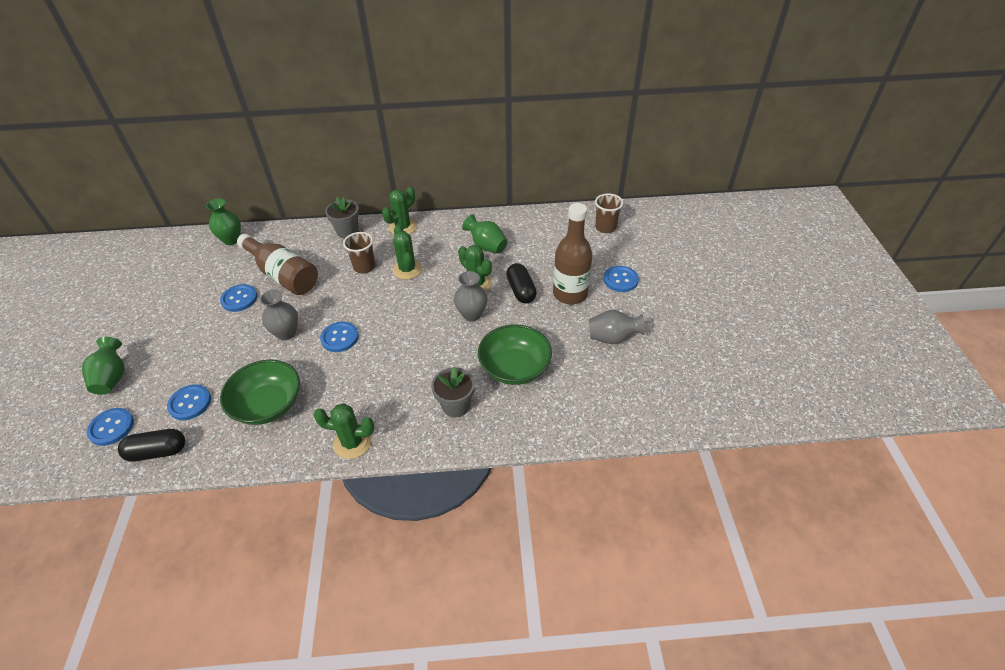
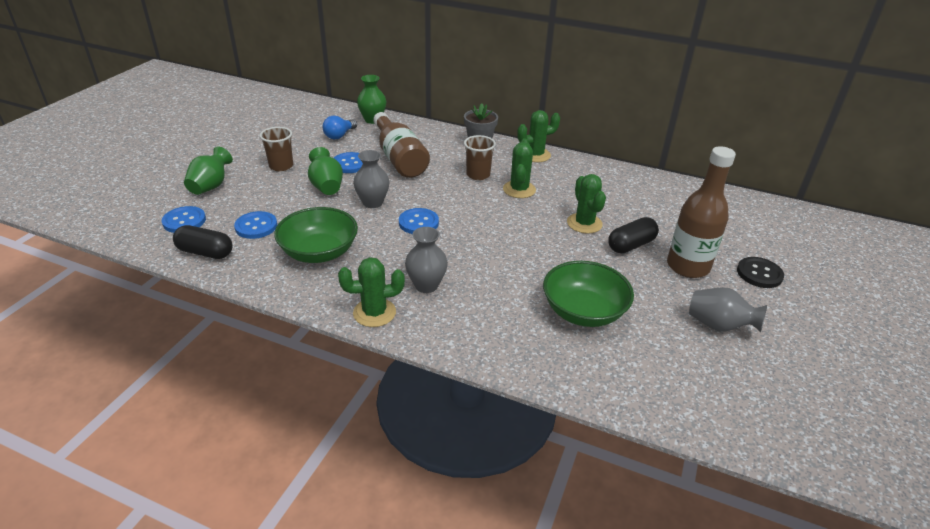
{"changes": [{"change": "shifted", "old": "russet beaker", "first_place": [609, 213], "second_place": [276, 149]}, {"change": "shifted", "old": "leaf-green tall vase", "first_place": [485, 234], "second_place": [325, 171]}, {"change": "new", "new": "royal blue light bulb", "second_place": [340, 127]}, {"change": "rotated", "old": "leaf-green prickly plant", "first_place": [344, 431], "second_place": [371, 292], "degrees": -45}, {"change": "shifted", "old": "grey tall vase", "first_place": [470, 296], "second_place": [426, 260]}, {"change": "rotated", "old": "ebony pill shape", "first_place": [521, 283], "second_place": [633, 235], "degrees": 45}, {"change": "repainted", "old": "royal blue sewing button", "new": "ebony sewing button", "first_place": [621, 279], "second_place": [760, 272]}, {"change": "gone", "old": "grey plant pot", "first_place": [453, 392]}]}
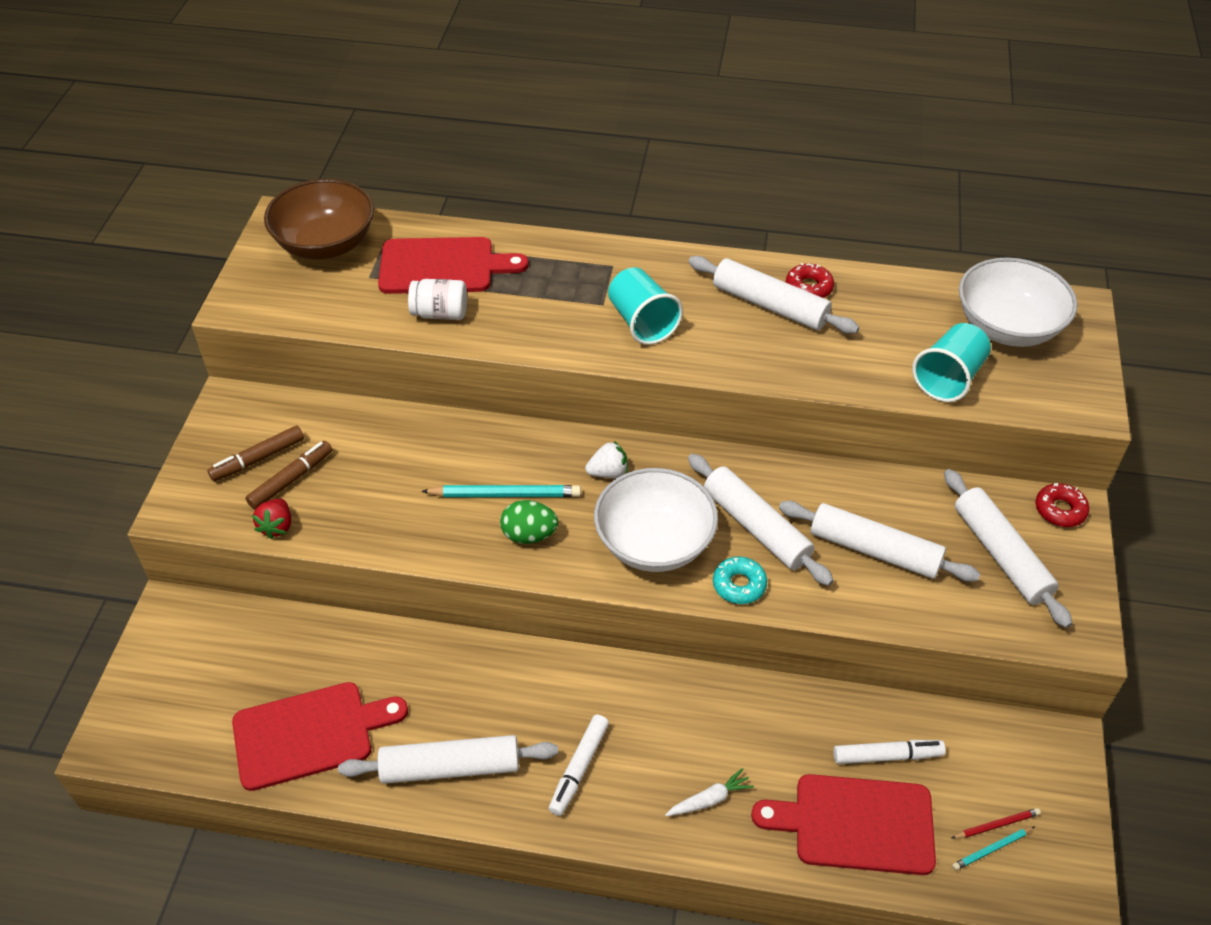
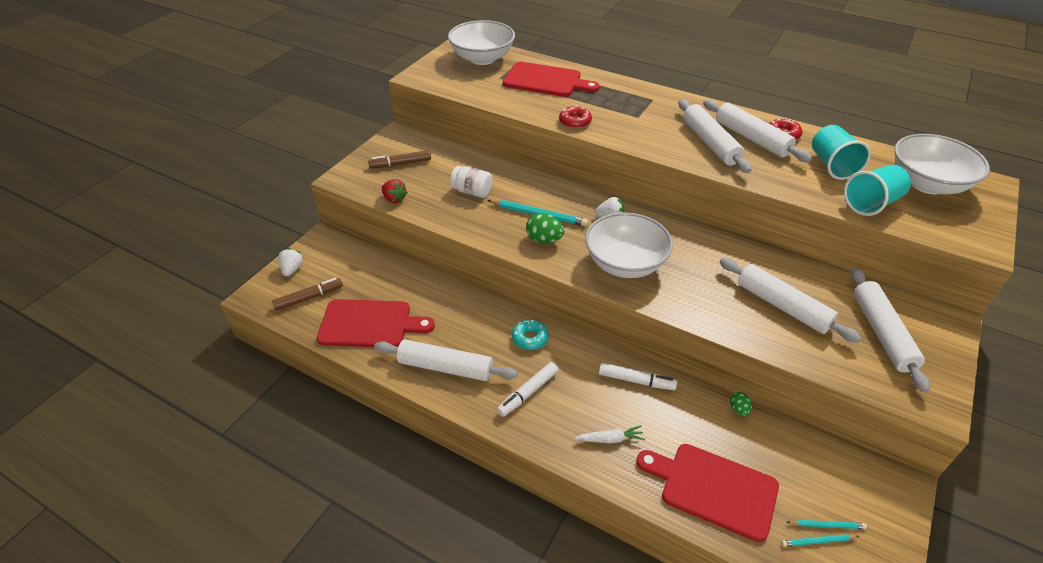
{"changes": [{"change": "shifted", "old": "russet felt pen", "first_place": [288, 475], "second_place": [307, 294]}, {"change": "new", "new": "white toy strawberry", "second_place": [291, 262]}, {"change": "rotated", "old": "scarlet toy strawberry", "first_place": [271, 518], "second_place": [395, 191], "degrees": -75}, {"change": "repainted", "old": "russet serving bowl", "new": "white serving bowl", "first_place": [319, 219], "second_place": [481, 42]}, {"change": "shifted", "old": "white preserve jar", "first_place": [437, 299], "second_place": [471, 182]}, {"change": "shifted", "old": "teal donut", "first_place": [740, 580], "second_place": [530, 334]}, {"change": "shifted", "old": "scarlet donut", "first_place": [1062, 505], "second_place": [575, 117]}, {"change": "shifted", "old": "white felt pen", "first_place": [889, 752], "second_place": [638, 376]}, {"change": "shifted", "old": "white rolling pin", "first_place": [761, 520], "second_place": [715, 136]}, {"change": "new", "new": "leaf-green egg", "second_place": [741, 404]}, {"change": "repainted", "old": "scarlet wooden pencil", "new": "teal wooden pencil", "first_place": [996, 823], "second_place": [827, 524]}, {"change": "shifted", "old": "teal beaker", "first_place": [645, 306], "second_place": [841, 152]}]}
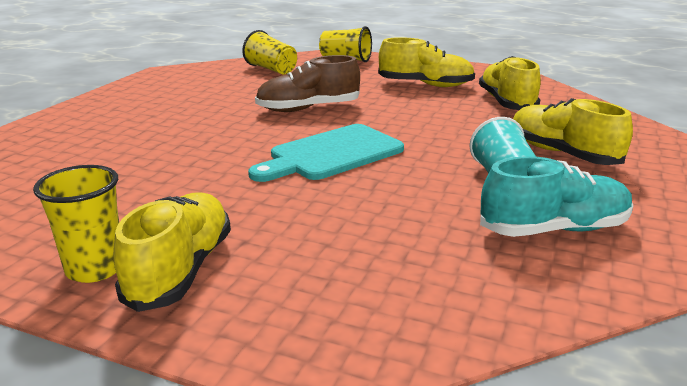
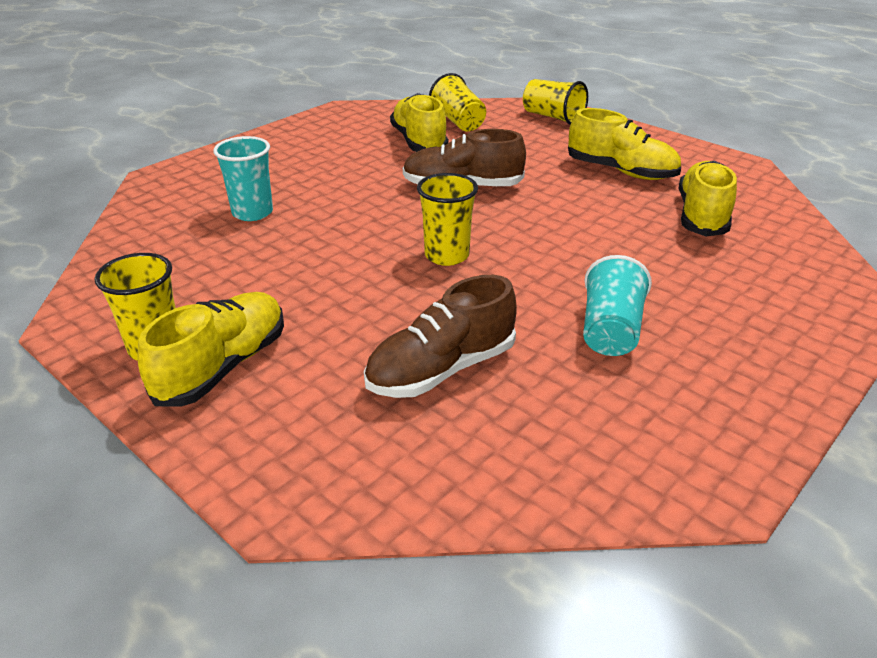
{"changes": [{"change": "new", "new": "teal beaker", "second_place": [243, 178]}, {"change": "new", "new": "russet shoe", "second_place": [440, 336]}, {"change": "shifted", "old": "yellow shoe", "first_place": [573, 131], "second_place": [419, 122]}, {"change": "swapped", "old": "teal chopping board", "new": "yellow beaker", "first_place": [326, 153], "second_place": [447, 219]}, {"change": "gone", "old": "teal shoe", "first_place": [557, 196]}]}
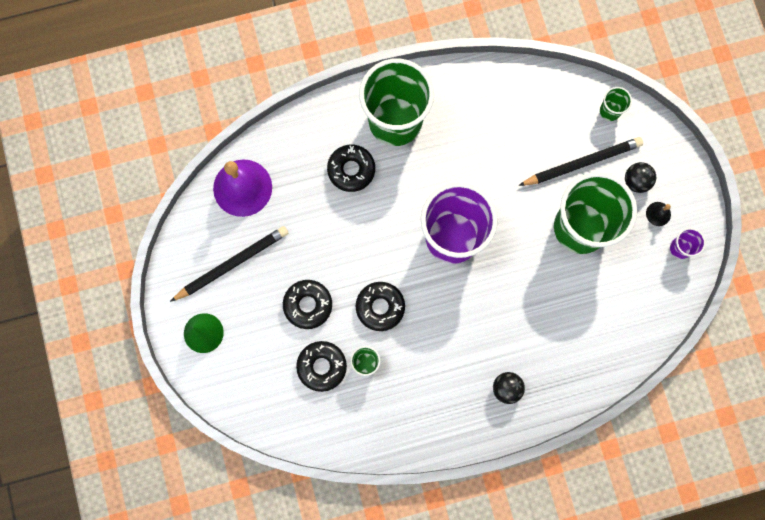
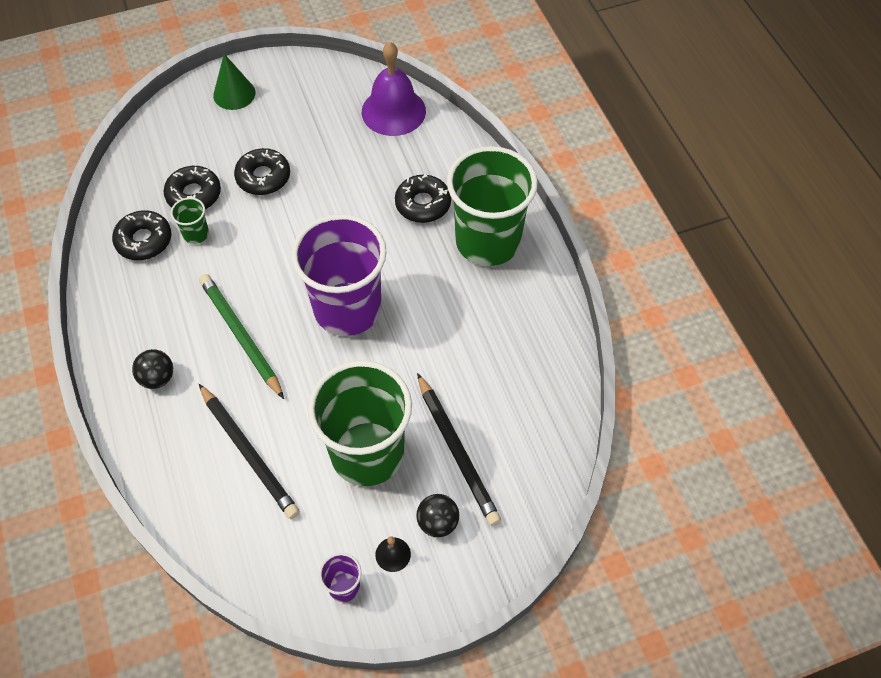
{"changes": [{"change": "shifted", "old": "ebony donut", "first_place": [380, 306], "second_place": [142, 235]}, {"change": "new", "new": "leaf-green wooden pencil", "second_place": [241, 336]}, {"change": "shifted", "old": "ebony wooden pencil", "first_place": [229, 264], "second_place": [249, 451]}, {"change": "gone", "old": "leaf-green beaker", "first_place": [616, 104]}]}
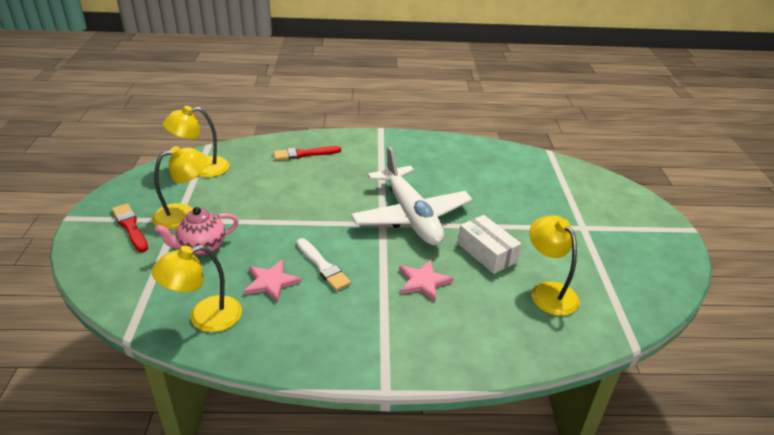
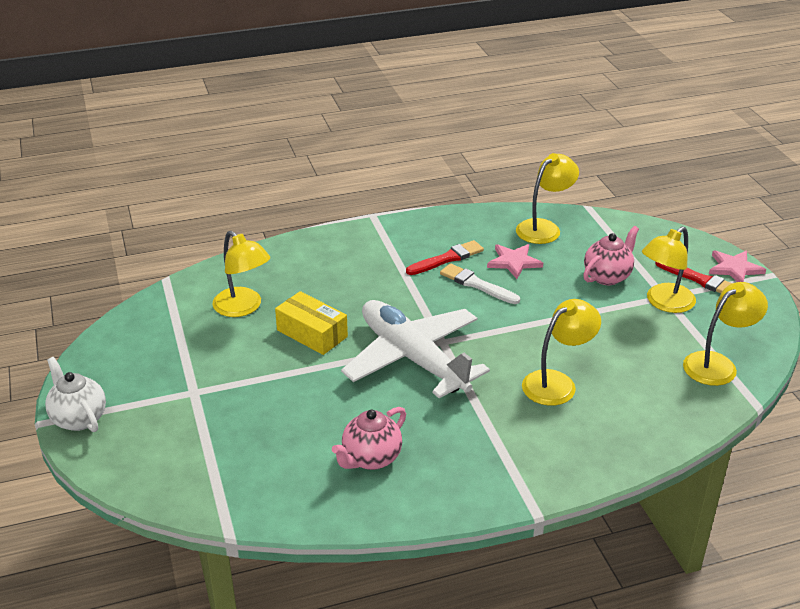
{"changes": [{"change": "new", "new": "white china teapot", "second_place": [75, 394]}, {"change": "repainted", "old": "white parcel", "new": "yellow parcel", "first_place": [490, 244], "second_place": [311, 323]}, {"change": "new", "new": "pink china teapot", "second_place": [369, 438]}, {"change": "shifted", "old": "scarlet paintbrush", "first_place": [307, 153], "second_place": [445, 257]}, {"change": "new", "new": "yellow reading lamp", "second_place": [561, 352]}, {"change": "shifted", "old": "pink star shape", "first_place": [426, 281], "second_place": [737, 266]}]}
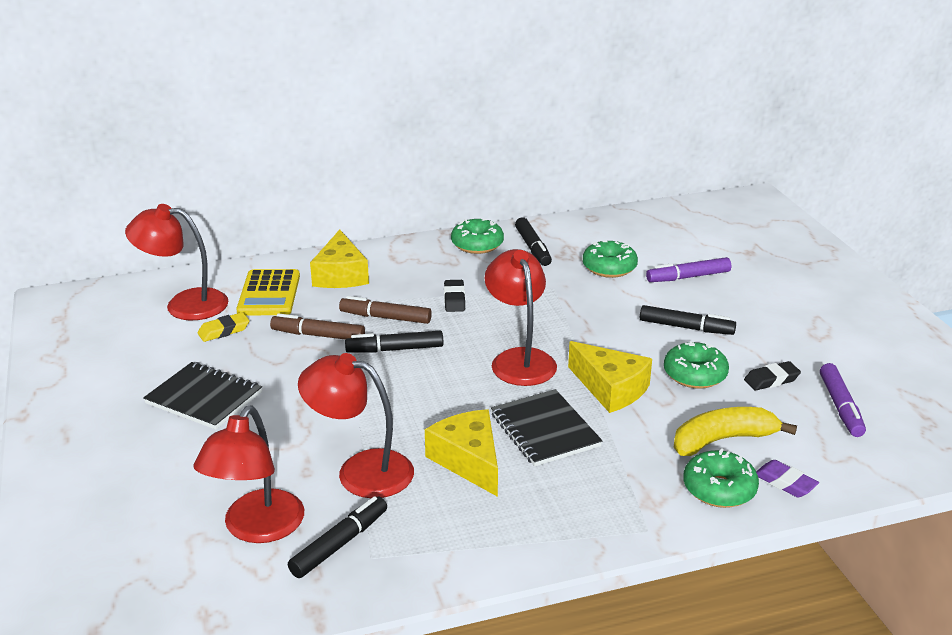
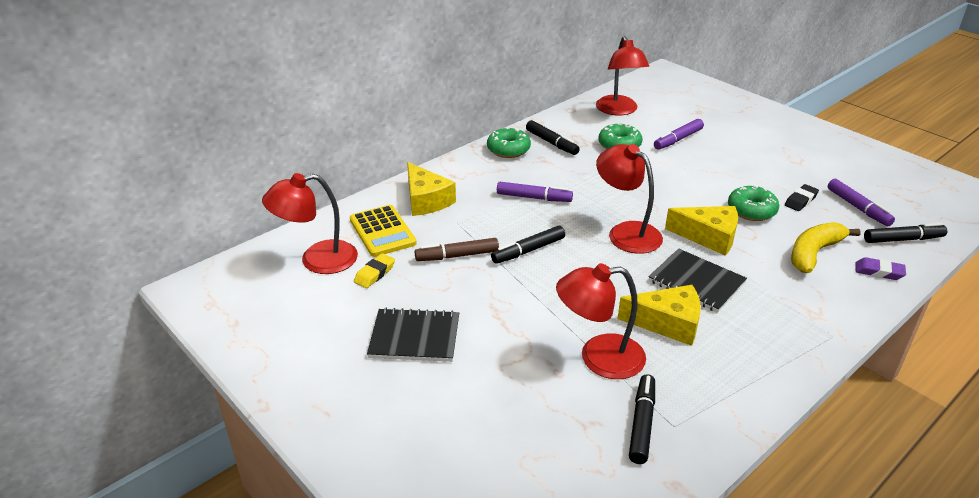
{"changes": [{"change": "swapped", "old": "ebony eraser", "new": "purple felt pen", "first_place": [454, 296], "second_place": [535, 192]}, {"change": "shifted", "old": "scarlet reading lamp", "first_place": [248, 474], "second_place": [622, 75]}, {"change": "rotated", "old": "yellow cheese wedge", "first_place": [461, 453], "second_place": [659, 315], "degrees": 150}, {"change": "shifted", "old": "ebony felt pen", "first_place": [688, 320], "second_place": [905, 233]}, {"change": "gone", "old": "russet felt pen", "first_place": [385, 310]}, {"change": "gone", "old": "leaf-green donut", "first_place": [721, 478]}]}
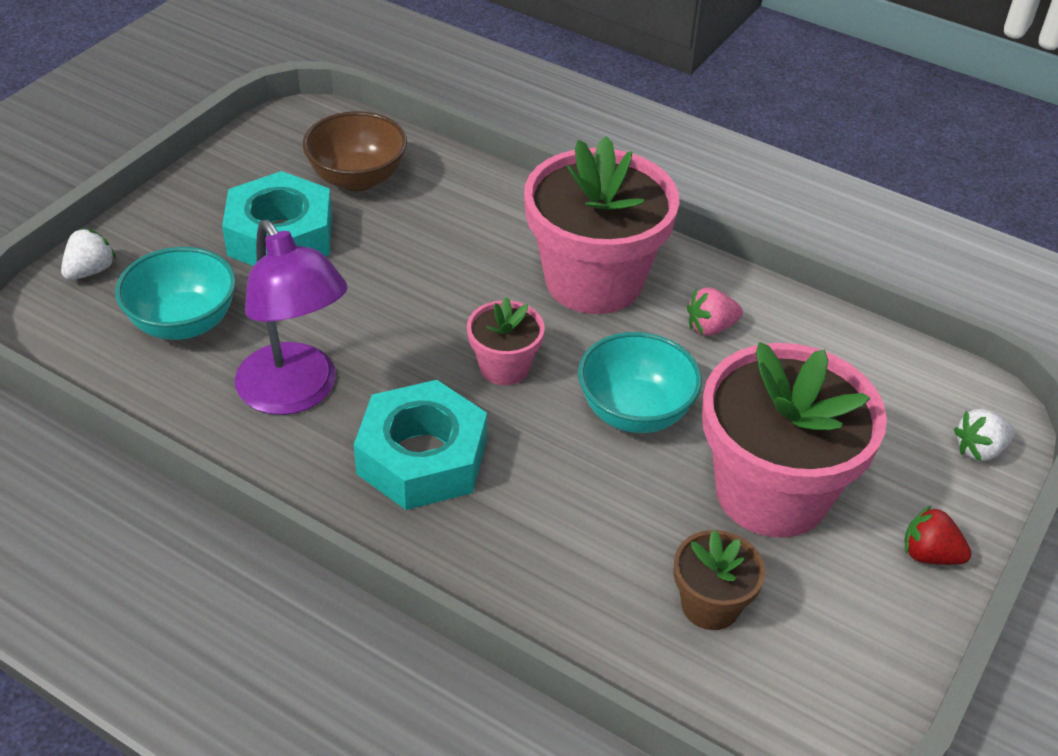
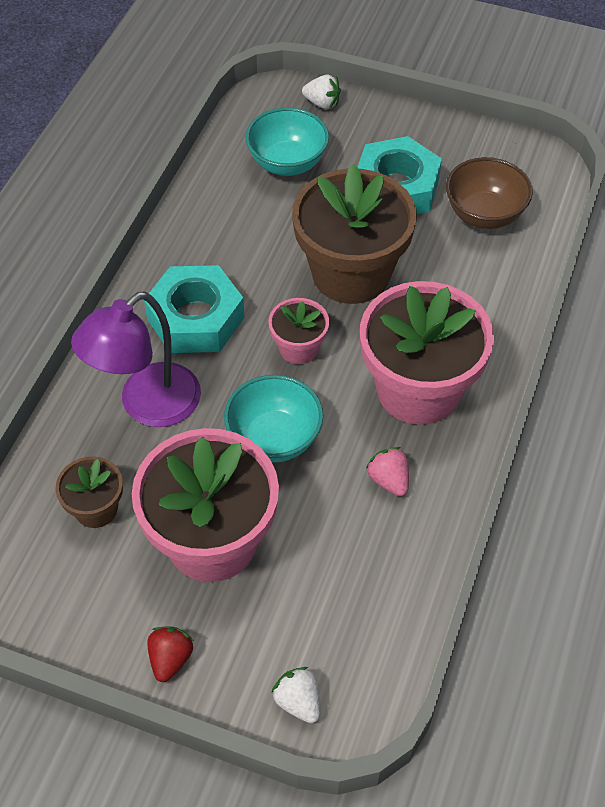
{"changes": [{"change": "shifted", "old": "purple reading lamp", "first_place": [291, 317], "second_place": [136, 359]}, {"change": "new", "new": "russet plant pot", "second_place": [354, 234]}]}
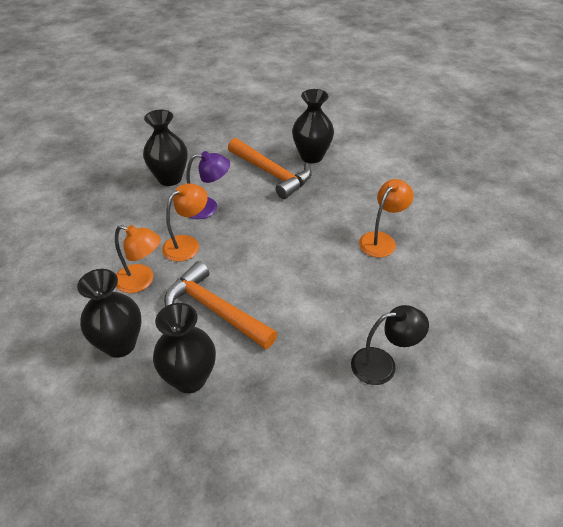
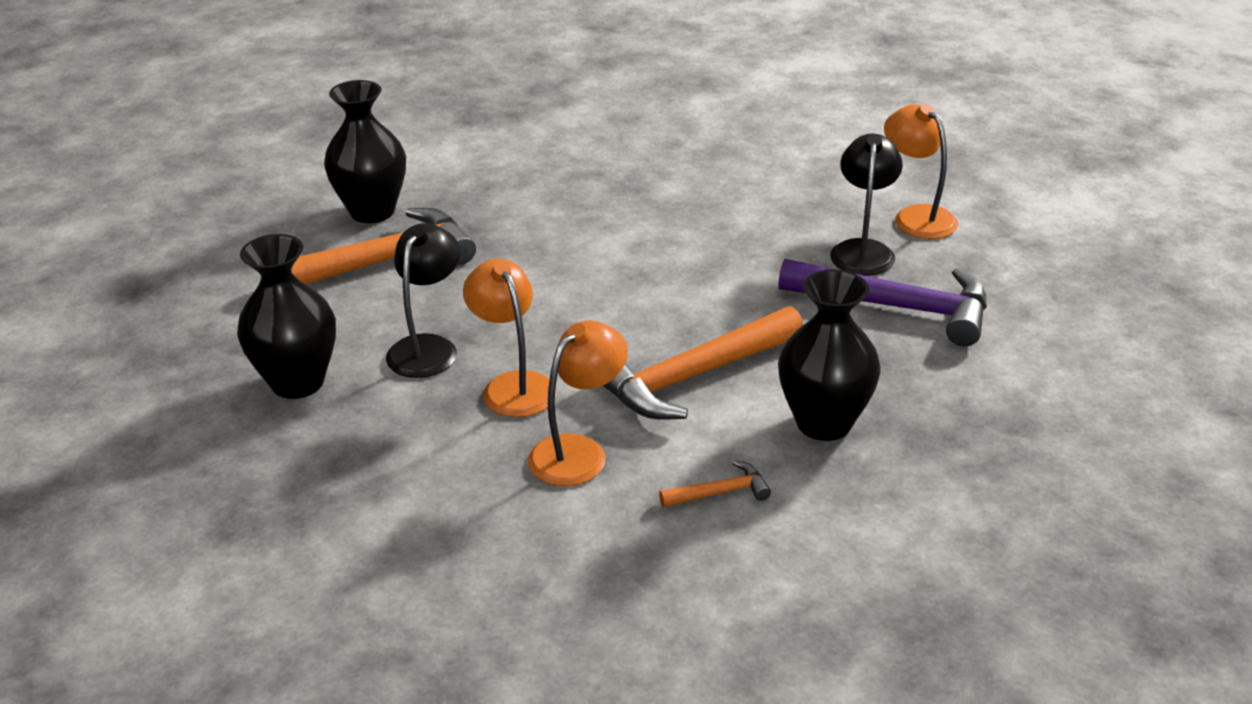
{"changes": [{"change": "repainted", "old": "purple reading lamp", "new": "ebony reading lamp", "first_place": [208, 185], "second_place": [423, 300]}, {"change": "swapped", "old": "ebony tall vase", "new": "bright orange claw hammer", "first_place": [109, 313], "second_place": [715, 483]}, {"change": "new", "new": "purple claw hammer", "second_place": [882, 302]}, {"change": "shifted", "old": "bright orange reading lamp", "first_place": [386, 218], "second_place": [921, 171]}]}
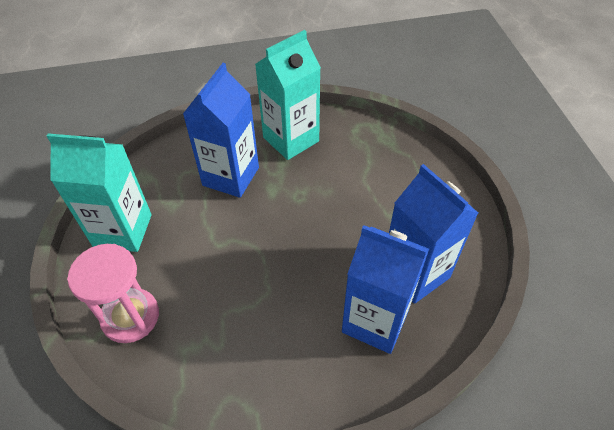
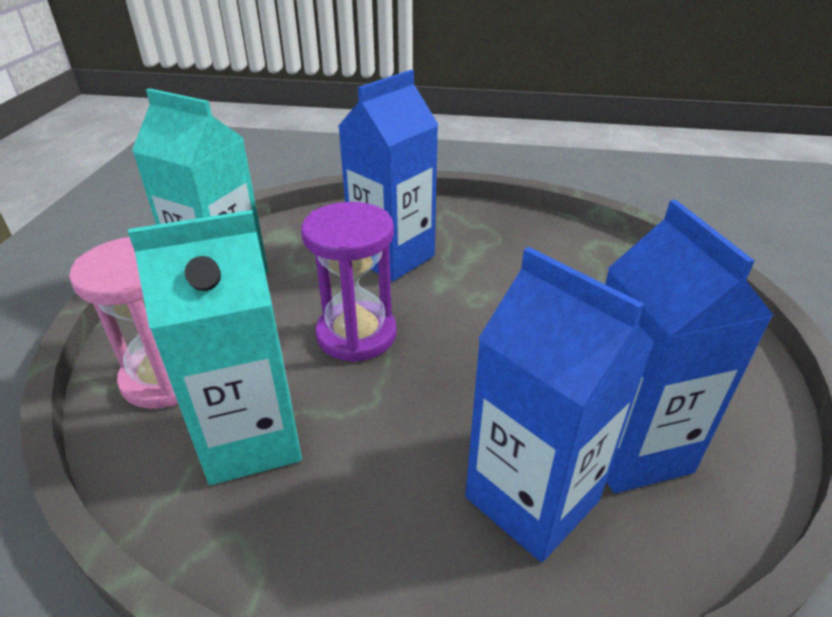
{"changes": [{"change": "shifted", "old": "teal carton", "first_place": [288, 95], "second_place": [215, 347]}, {"change": "new", "new": "purple sandglass", "second_place": [349, 282]}]}
